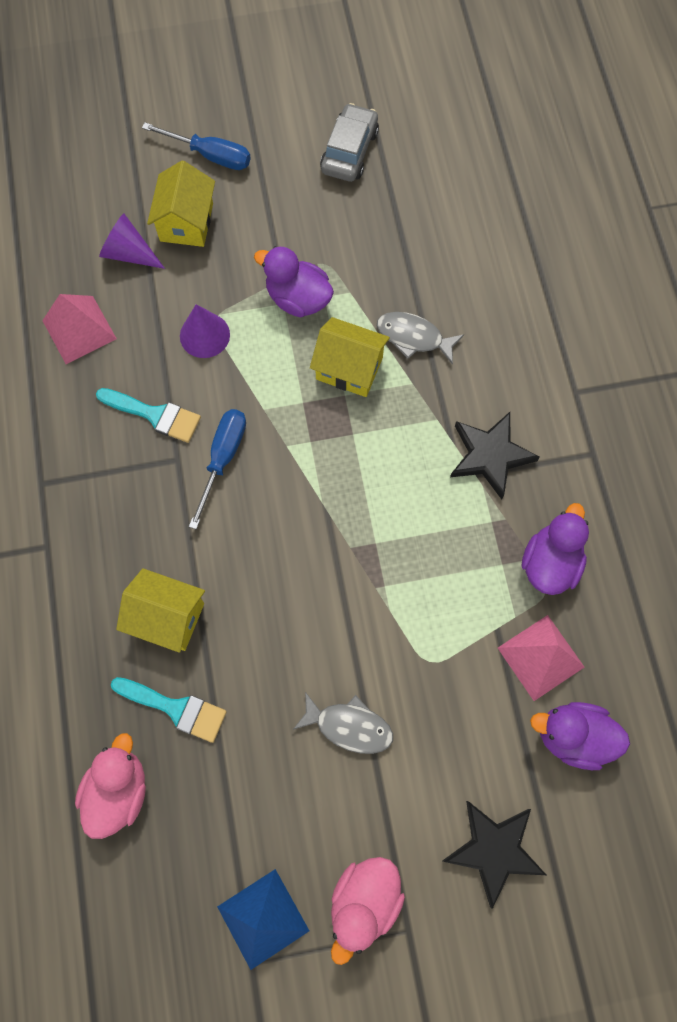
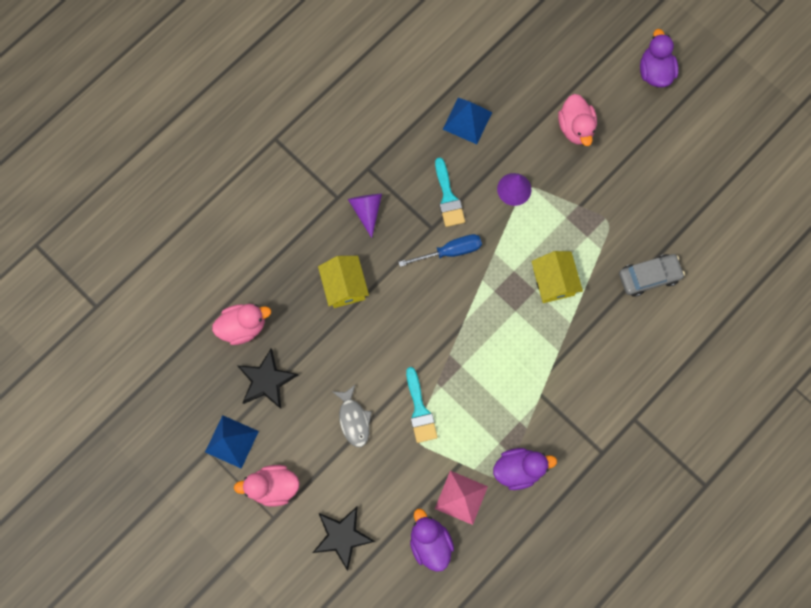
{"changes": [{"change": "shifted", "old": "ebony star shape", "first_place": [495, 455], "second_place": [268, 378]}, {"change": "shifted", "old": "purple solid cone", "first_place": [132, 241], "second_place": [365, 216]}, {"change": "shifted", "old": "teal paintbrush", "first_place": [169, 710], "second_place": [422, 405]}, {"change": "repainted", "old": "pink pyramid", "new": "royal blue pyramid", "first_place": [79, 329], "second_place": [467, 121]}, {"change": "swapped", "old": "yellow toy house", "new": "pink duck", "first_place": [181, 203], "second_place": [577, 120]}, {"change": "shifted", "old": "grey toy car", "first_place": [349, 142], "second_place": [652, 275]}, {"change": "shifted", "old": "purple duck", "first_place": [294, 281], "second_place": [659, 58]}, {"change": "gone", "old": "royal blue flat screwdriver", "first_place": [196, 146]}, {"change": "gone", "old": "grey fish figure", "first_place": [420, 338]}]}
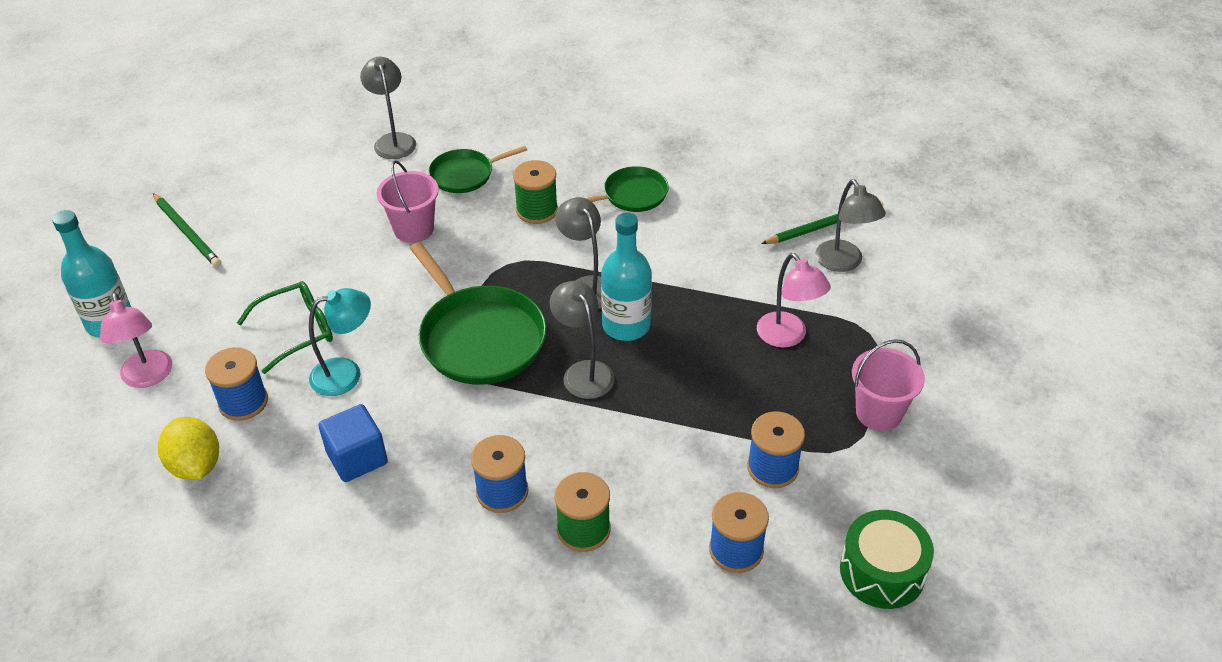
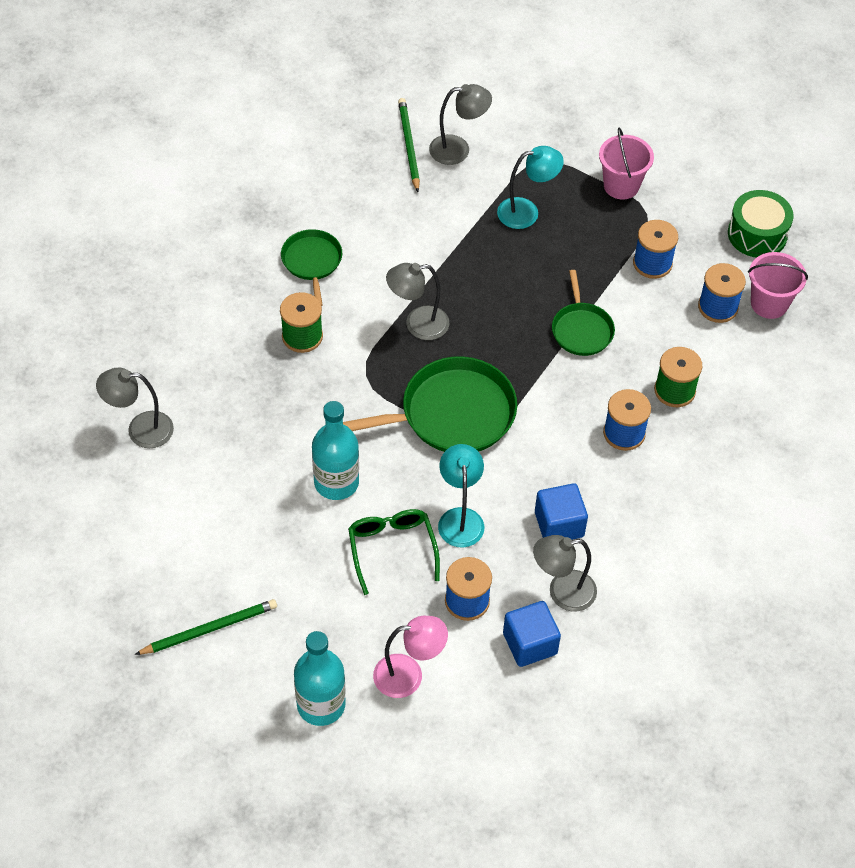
{"changes": [{"change": "shifted", "old": "teal drink bottle", "first_place": [626, 277], "second_place": [335, 450]}, {"change": "repainted", "old": "pink reading lamp", "new": "teal reading lamp", "first_place": [794, 300], "second_place": [530, 187]}, {"change": "swapped", "old": "yellow lemon", "new": "royal blue cube", "first_place": [188, 448], "second_place": [532, 634]}, {"change": "shifted", "old": "grey reading lamp", "first_place": [582, 340], "second_place": [565, 573]}, {"change": "shifted", "old": "leaf-green frying pan", "first_place": [478, 169], "second_place": [583, 313]}, {"change": "shifted", "old": "pink sand bucket", "first_place": [408, 201], "second_place": [778, 285]}]}
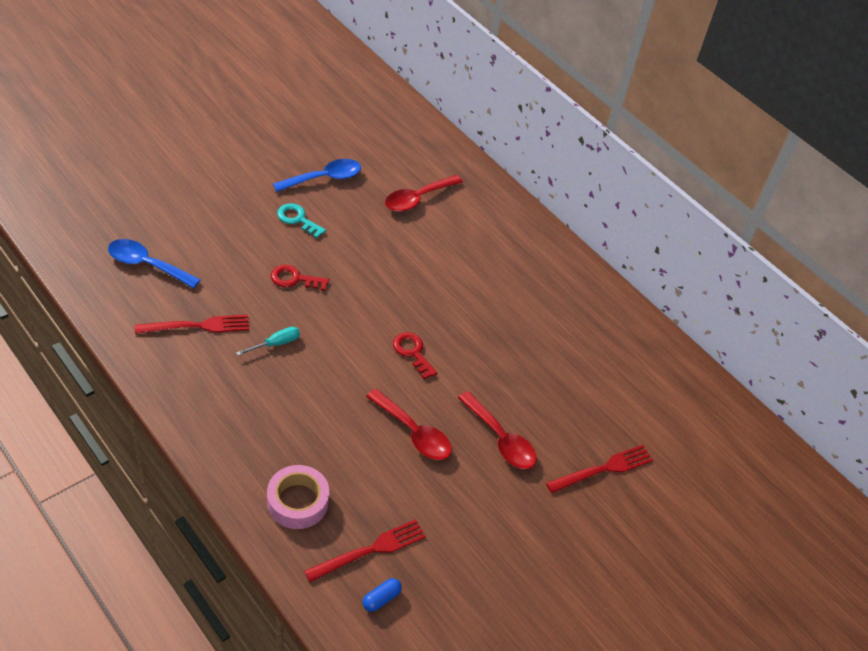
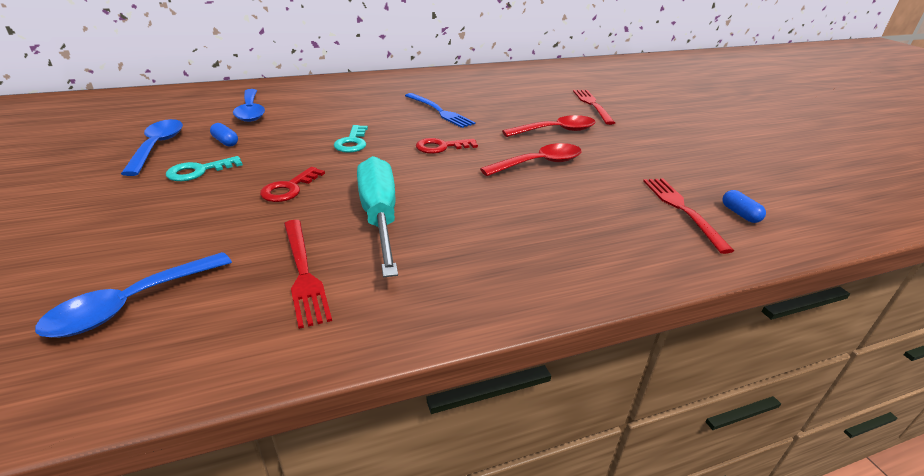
{"changes": [{"change": "new", "new": "royal blue pill shape", "second_place": [224, 135]}, {"change": "repainted", "old": "scarlet tablespoon", "new": "royal blue tablespoon", "first_place": [424, 193], "second_place": [249, 105]}, {"change": "rotated", "old": "scarlet fork", "first_place": [192, 324], "second_place": [308, 274], "degrees": 150}, {"change": "new", "new": "teal door key", "second_place": [350, 139]}, {"change": "scaled", "old": "teal flat screwdriver", "first_place": [268, 341], "second_place": [377, 216], "factor": 2.18}, {"change": "new", "new": "royal blue fork", "second_place": [440, 110]}, {"change": "gone", "old": "pink sticky tape", "first_place": [298, 497]}]}
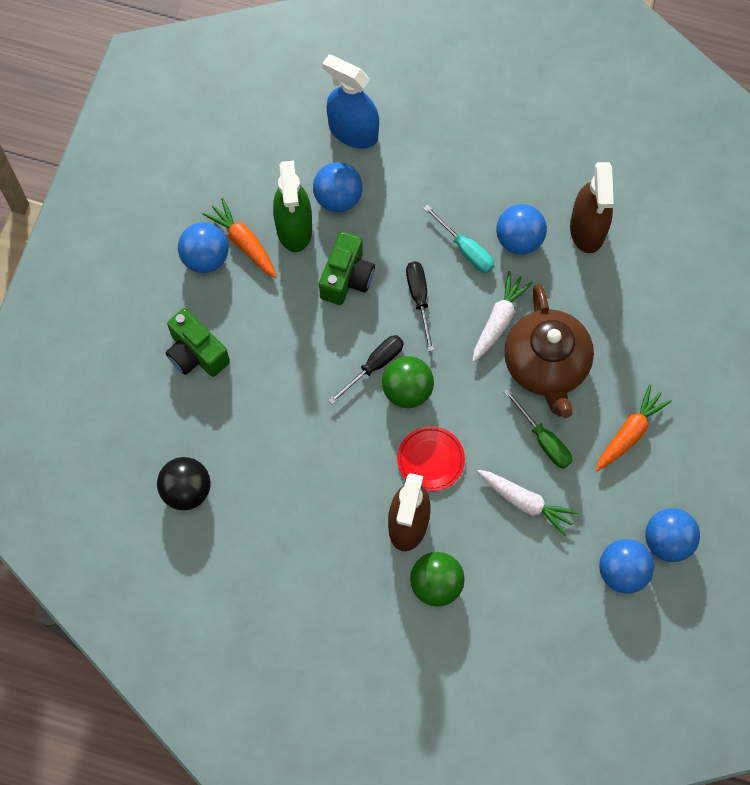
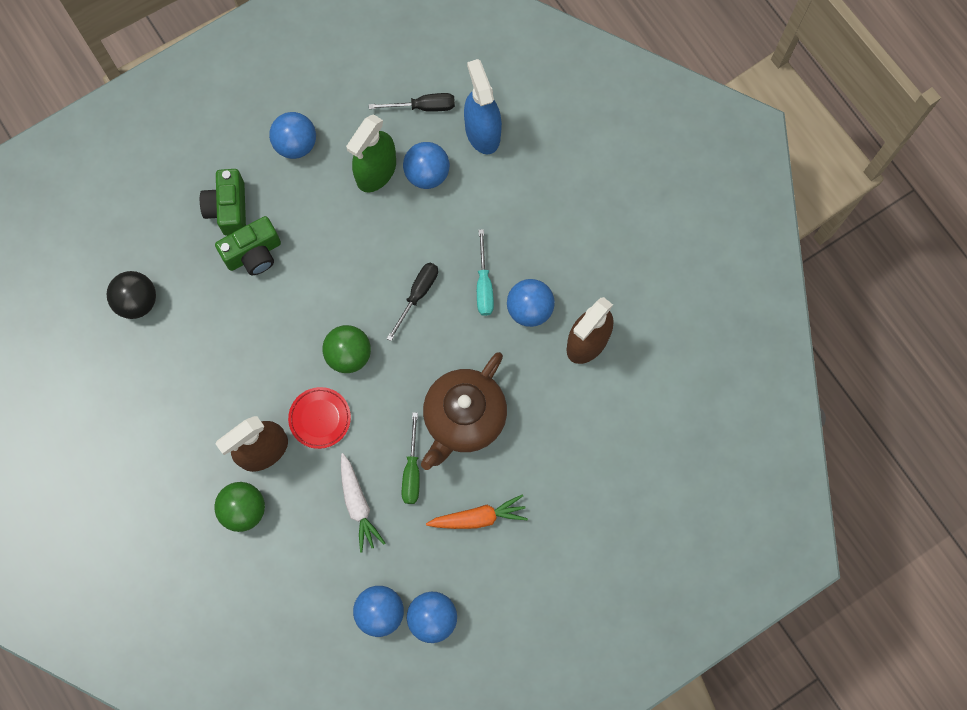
{"changes": [{"change": "shifted", "old": "leaf-green compact camera", "first_place": [347, 268], "second_place": [248, 245]}, {"change": "shifted", "old": "ebony flat screwdriver", "first_place": [366, 370], "second_place": [412, 102]}, {"change": "gone", "old": "bright orange root vegetable", "first_place": [240, 238]}, {"change": "gone", "old": "white root vegetable", "first_place": [502, 316]}]}
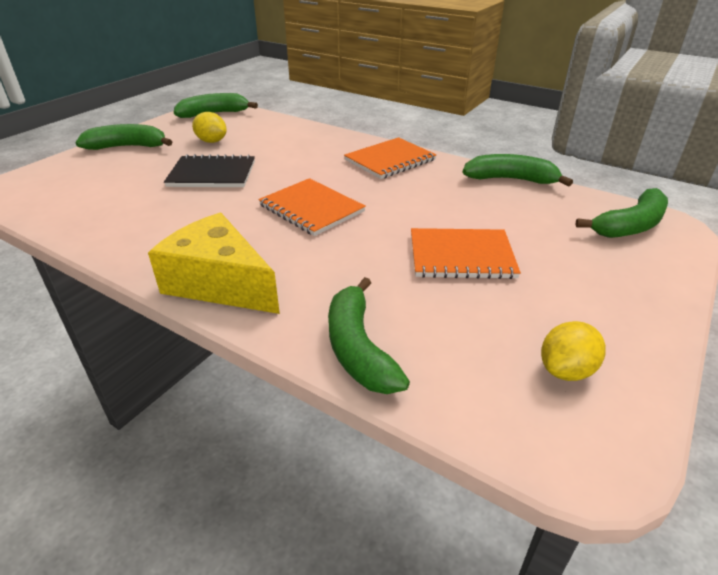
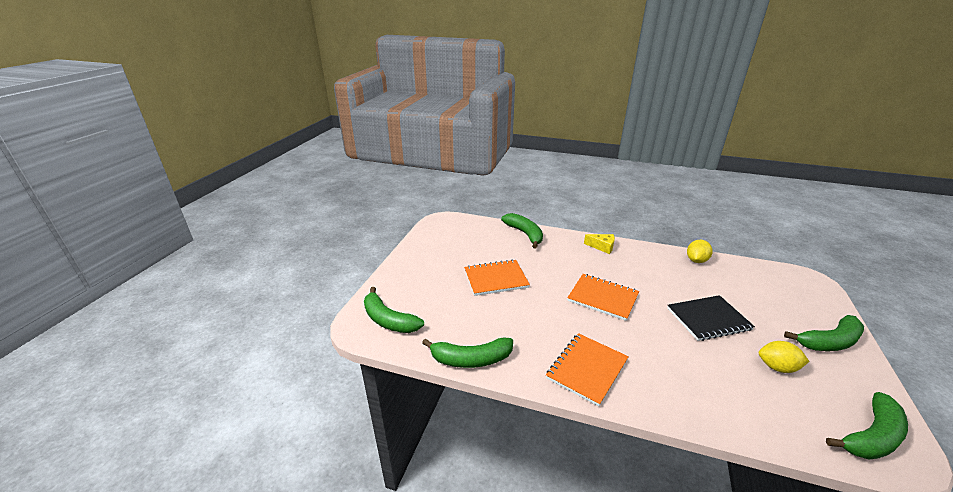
{"changes": [{"change": "rotated", "old": "leaf-green banana fruit", "first_place": [621, 213], "second_place": [394, 310], "degrees": -90}, {"change": "scaled", "old": "yellow cheese wedge", "first_place": [214, 263], "second_place": [599, 244], "factor": 0.48}, {"change": "shifted", "old": "yellow lemon", "first_place": [573, 351], "second_place": [700, 251]}]}
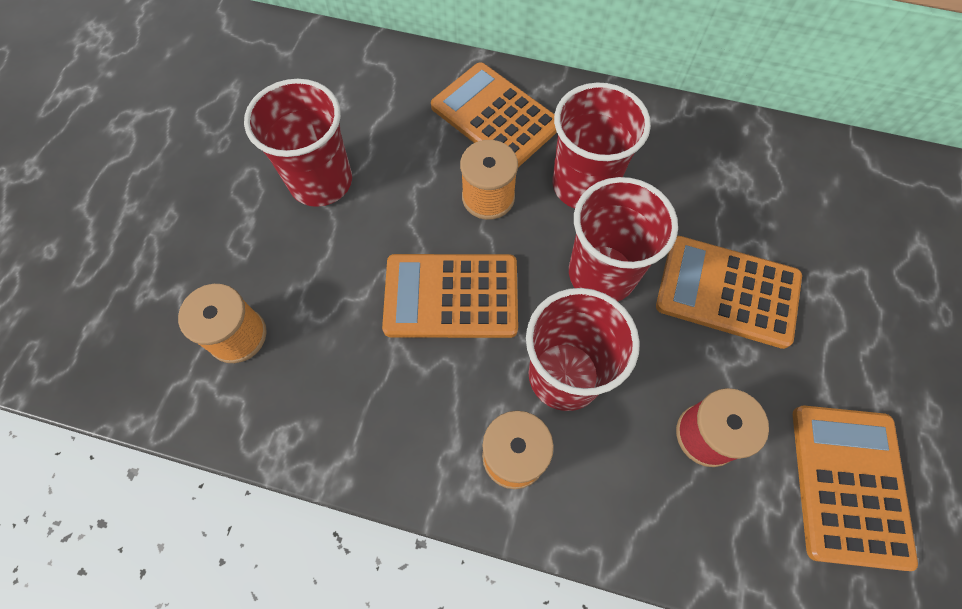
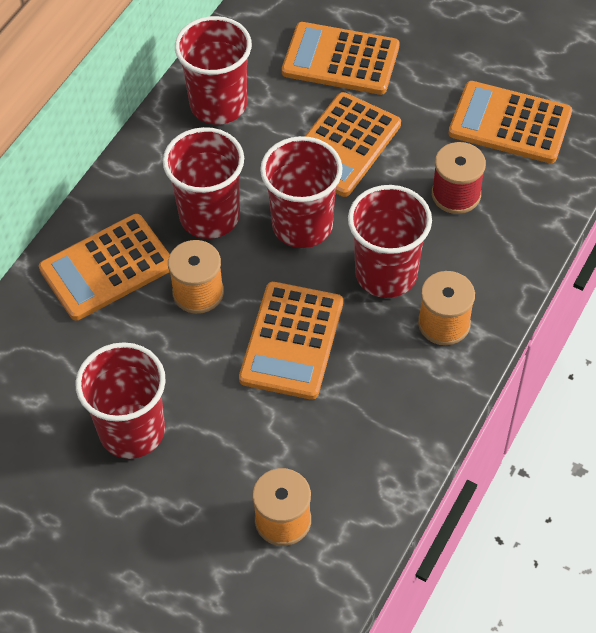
{"changes": [{"change": "new", "new": "scarlet beaker", "second_place": [213, 70]}, {"change": "new", "new": "bright orange pocket calculator", "second_place": [341, 58]}]}
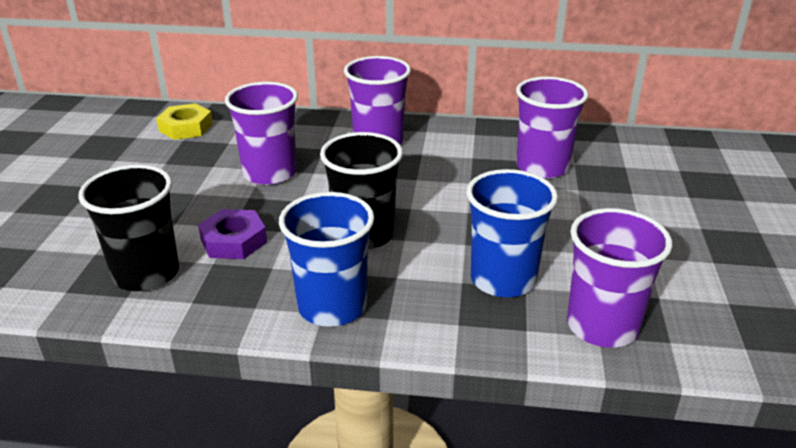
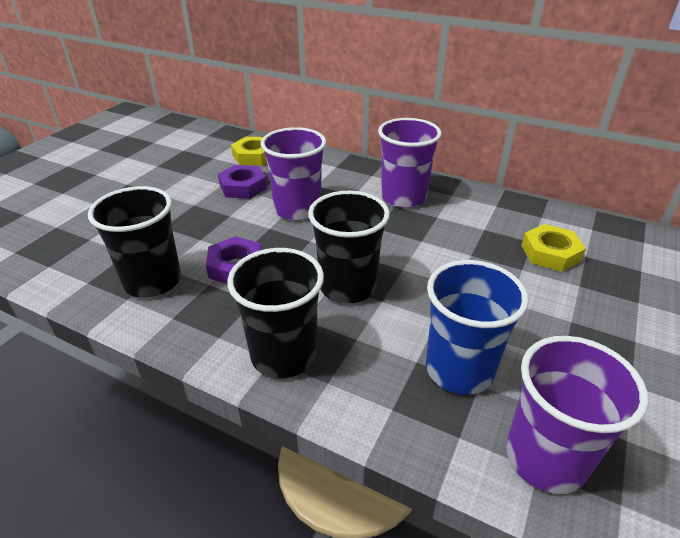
{"changes": [{"change": "new", "new": "purple hexagon nut", "second_place": [242, 182]}, {"change": "repainted", "old": "royal blue beaker", "new": "ebony beaker", "first_place": [327, 259], "second_place": [275, 313]}, {"change": "swapped", "old": "purple beaker", "new": "yellow hexagon nut", "first_place": [552, 127], "second_place": [553, 248]}]}
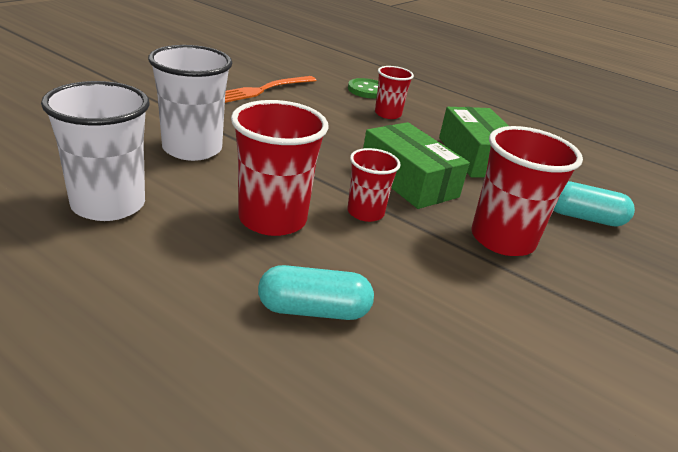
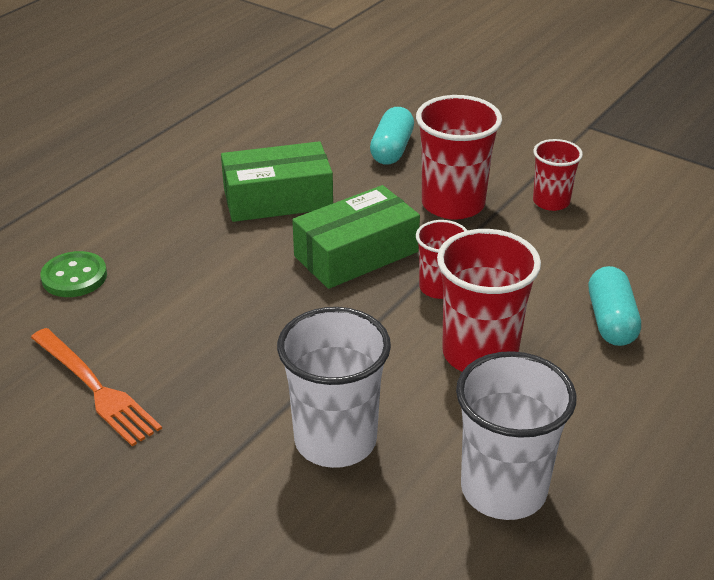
{"changes": [{"change": "shifted", "old": "scarlet beaker", "first_place": [394, 92], "second_place": [558, 175]}]}
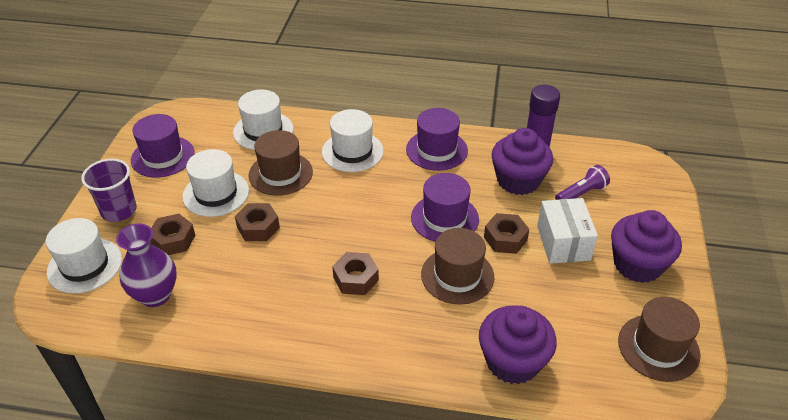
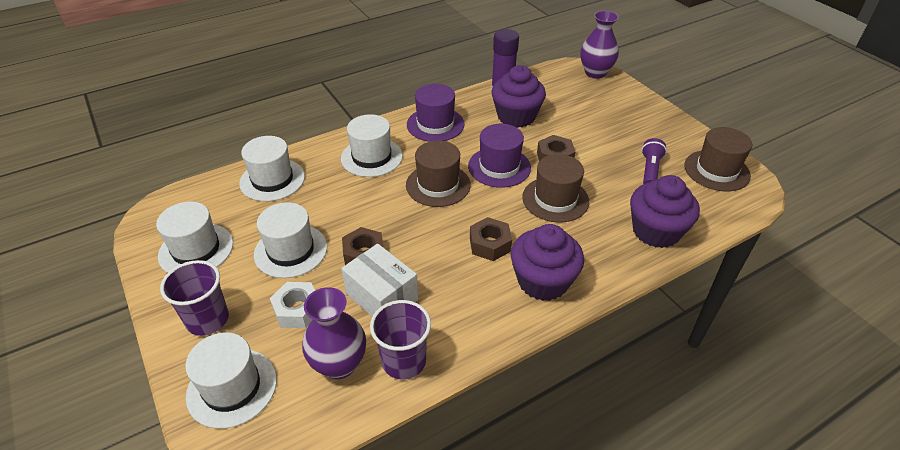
{"changes": [{"change": "repainted", "old": "purple hat", "new": "white hat", "first_place": [163, 146], "second_place": [194, 237]}, {"change": "repainted", "old": "russet hexagon nut", "new": "white hexagon nut", "first_place": [172, 234], "second_place": [292, 305]}, {"change": "shifted", "old": "white parcel", "first_place": [567, 231], "second_place": [379, 280]}, {"change": "new", "new": "purple beaker", "second_place": [400, 339]}, {"change": "shifted", "old": "russet hat", "first_place": [280, 163], "second_place": [438, 174]}, {"change": "shifted", "old": "purple muffin", "first_place": [646, 246], "second_place": [547, 262]}, {"change": "new", "new": "purple tall vase", "second_place": [599, 45]}, {"change": "shifted", "old": "purple flashlight", "first_place": [582, 182], "second_place": [654, 161]}]}
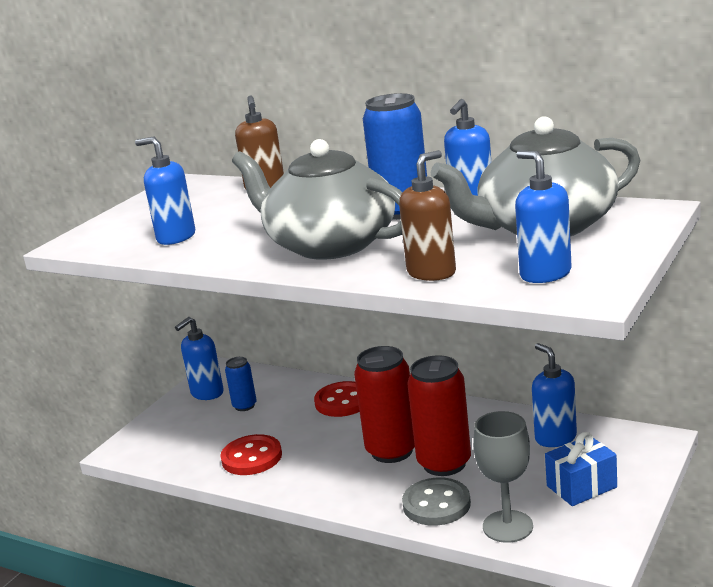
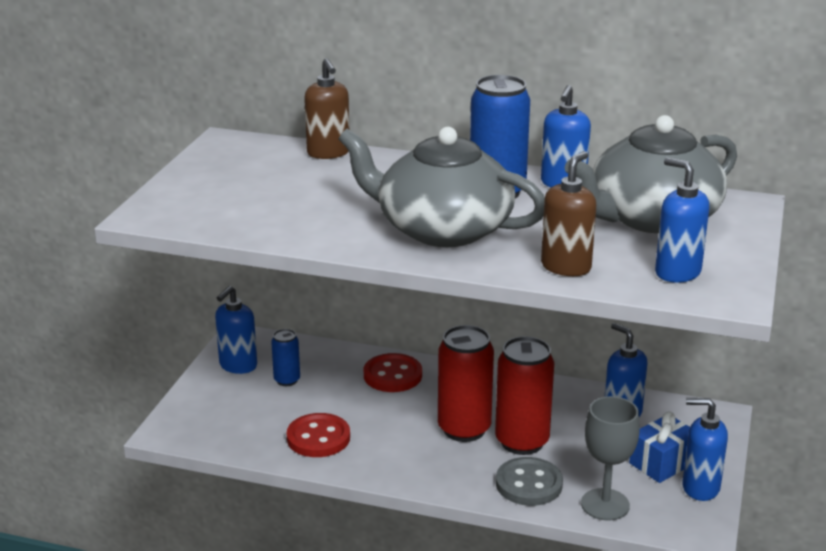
{"changes": [{"change": "shifted", "old": "royal blue pump bottle", "first_place": [165, 191], "second_place": [705, 449]}]}
